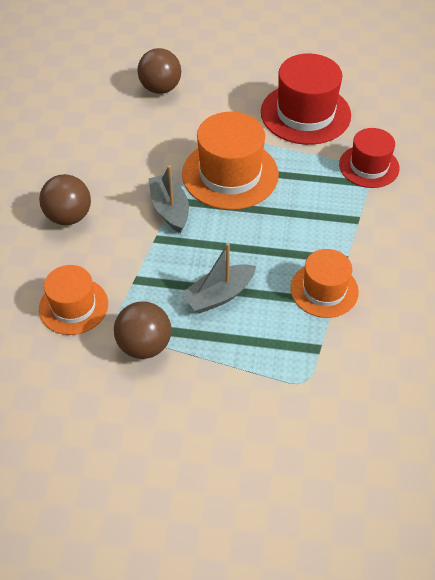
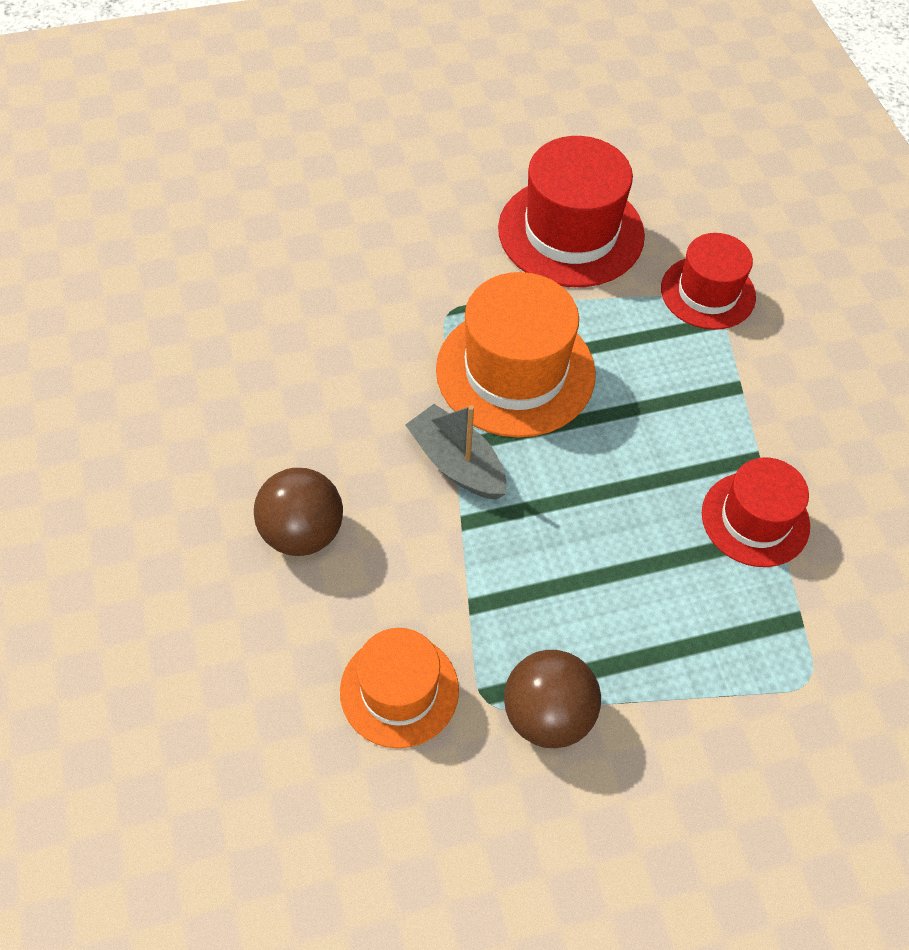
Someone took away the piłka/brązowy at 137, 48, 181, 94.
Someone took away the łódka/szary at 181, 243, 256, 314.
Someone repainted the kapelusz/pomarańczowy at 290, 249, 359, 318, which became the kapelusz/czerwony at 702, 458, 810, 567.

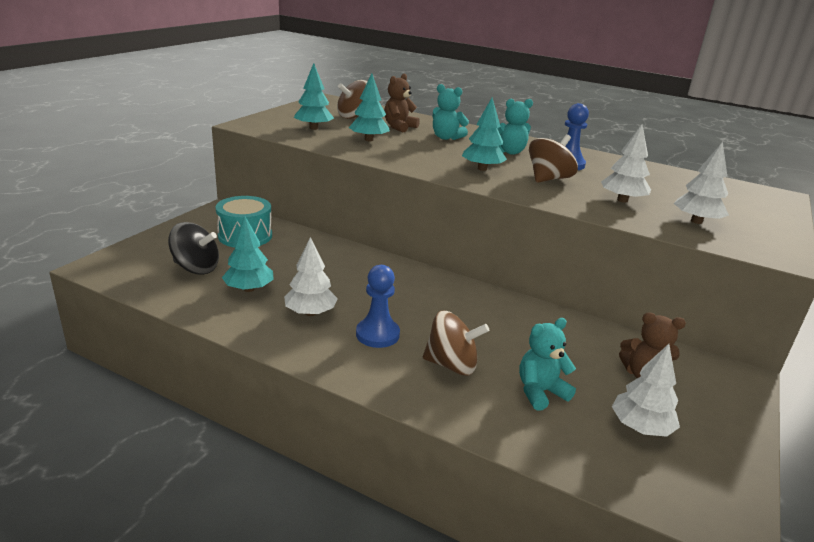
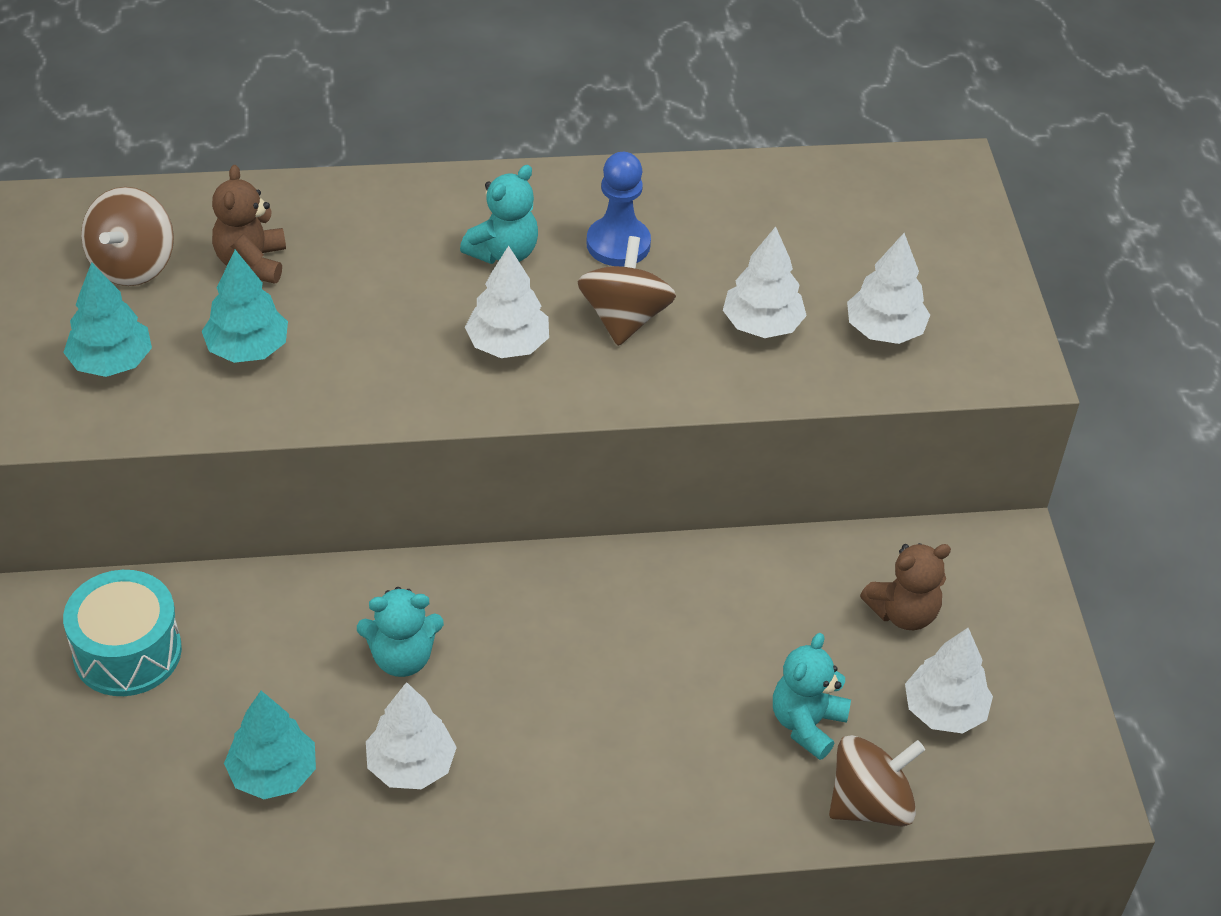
Someone carried the miś/turkusowy from 433, 84, 469, 140 to 357, 587, 444, 677.
Someone repainted the drzewko/turkusowy at 462, 98, 507, 171, which became the drzewko/biały at 465, 246, 549, 358.
Someone took away the bączek/czarny at 168, 222, 219, 275.
Someone took away the pionek/niebieski at 356, 265, 400, 348.
Someone carried the bączek/brązowy from 423, 311, 490, 376 to 829, 735, 925, 827.

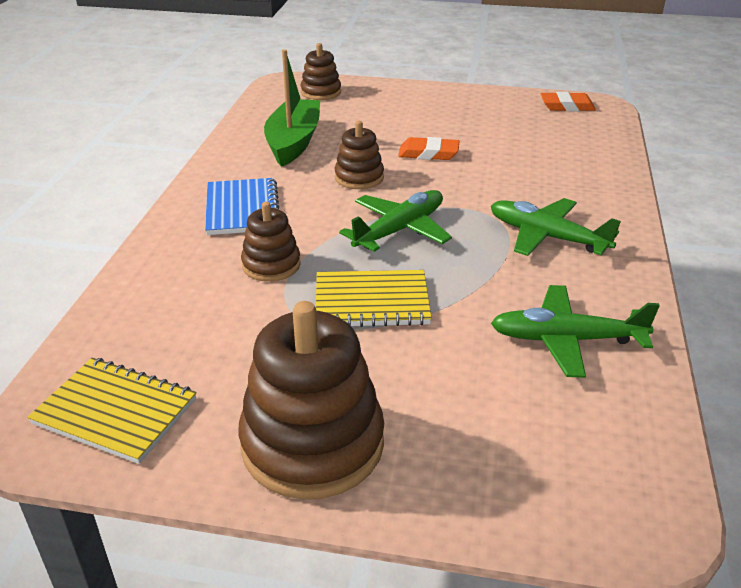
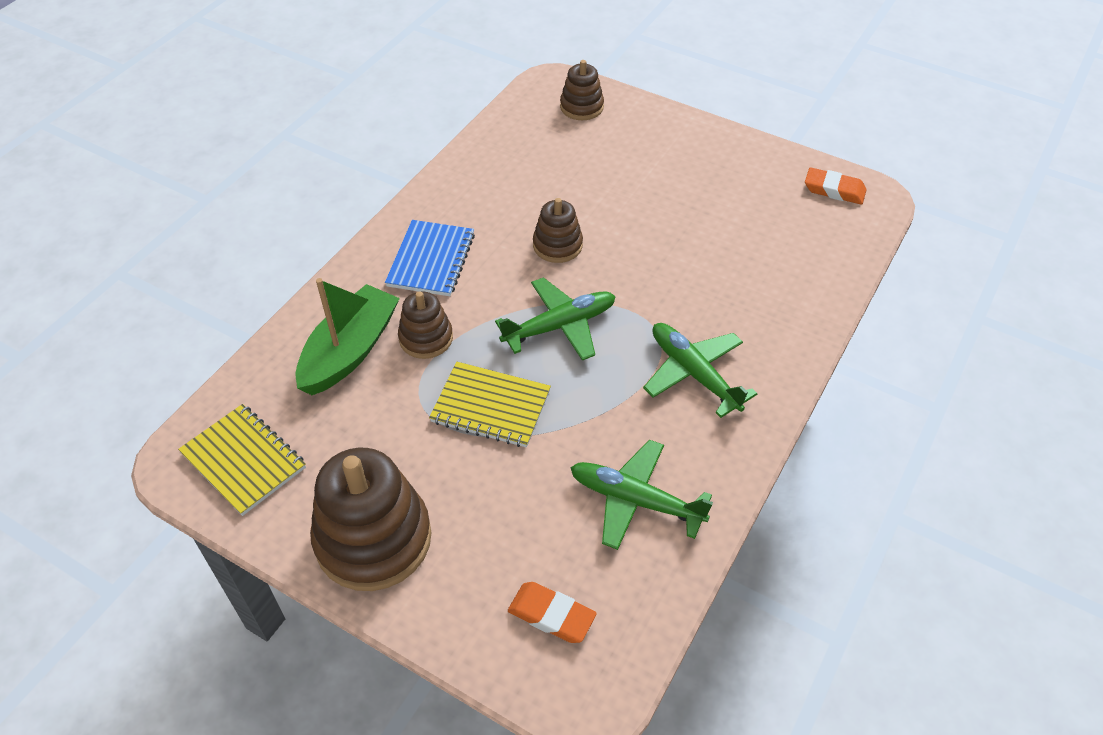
Someone carried the łódka/zielony from 264, 49, 320, 167 to 295, 278, 400, 395.
Someone carried the gumka do mazania/pomarańczowy from 398, 137, 459, 160 to 508, 582, 597, 643.

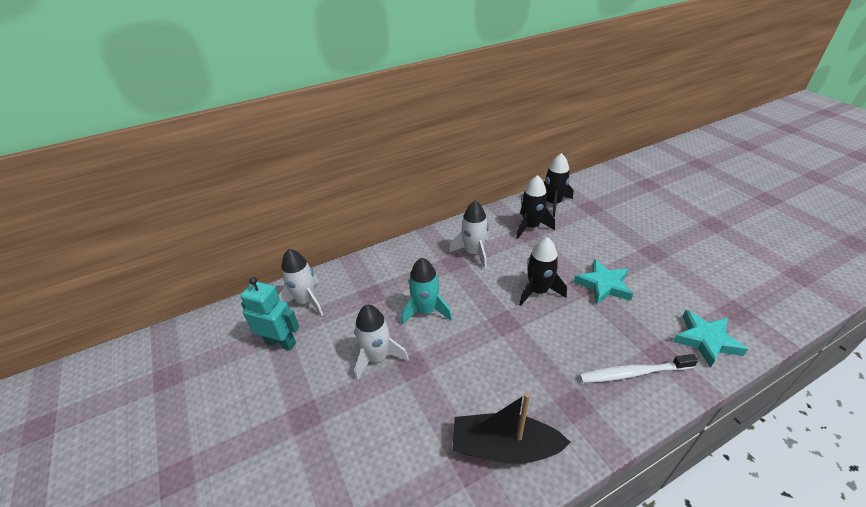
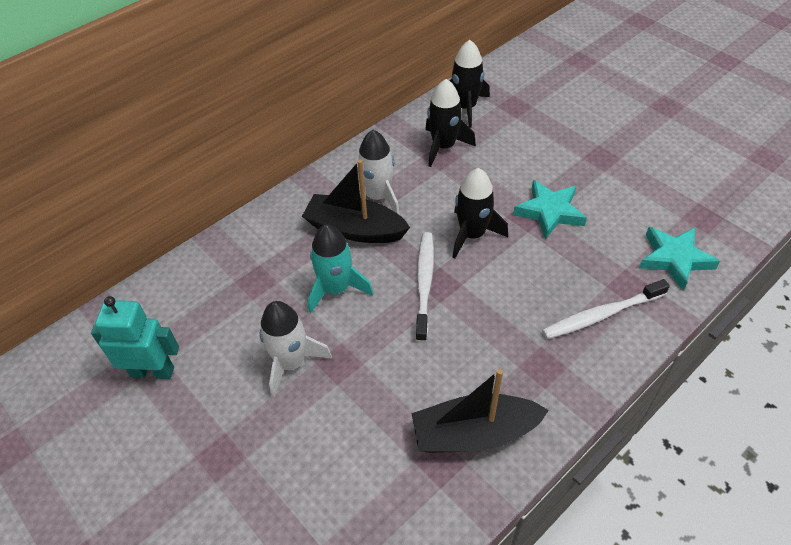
Someone took away the rakieta/biały at 278, 249, 323, 316.
Someone put down the łódka/czarny at 302, 159, 410, 243.
Someone put down the szczoteczka do zębów/biały at 415, 232, 434, 342.

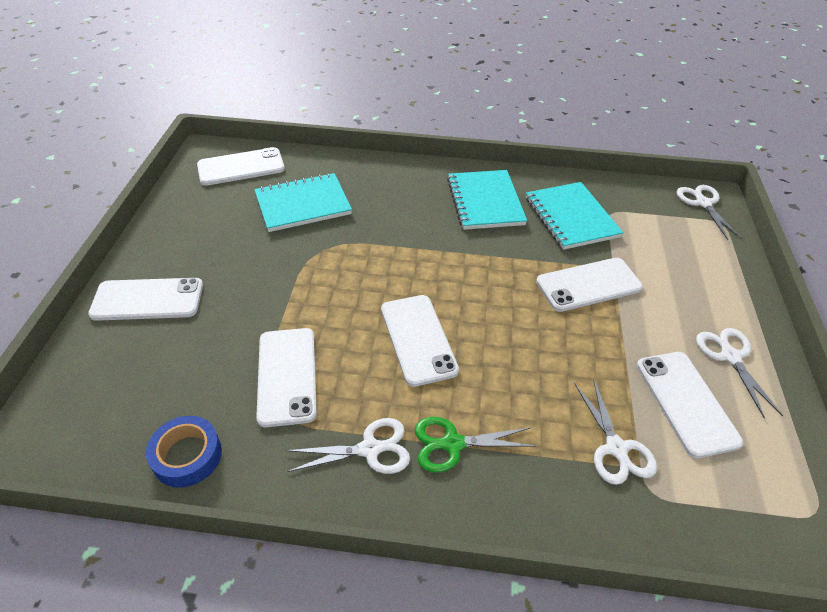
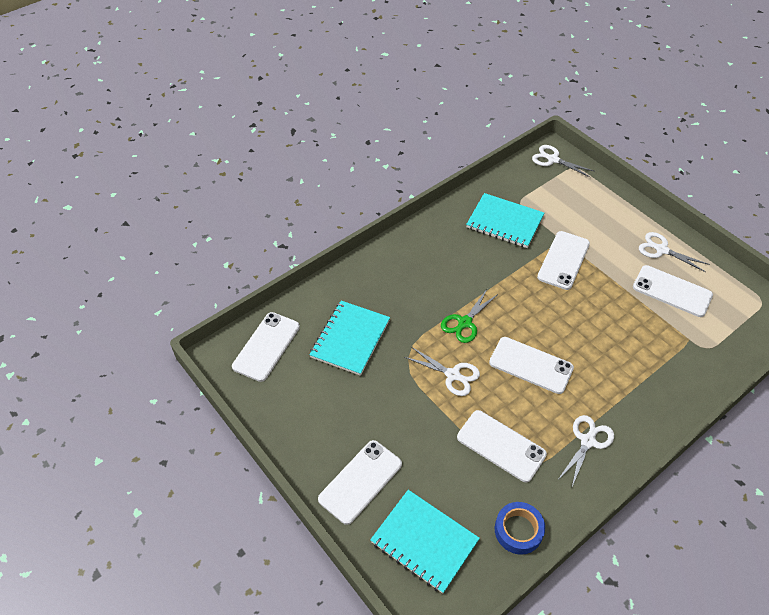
Someone carried the zeszyt/turkusowy from 447, 170, 527, 230 to 370, 490, 480, 594.
Someone carried the nożyczki/biały from 574, 378, 657, 485 to 404, 347, 480, 396.
Someone carried the nożyczki/zielony from 415, 417, 536, 472 to 441, 289, 498, 343.

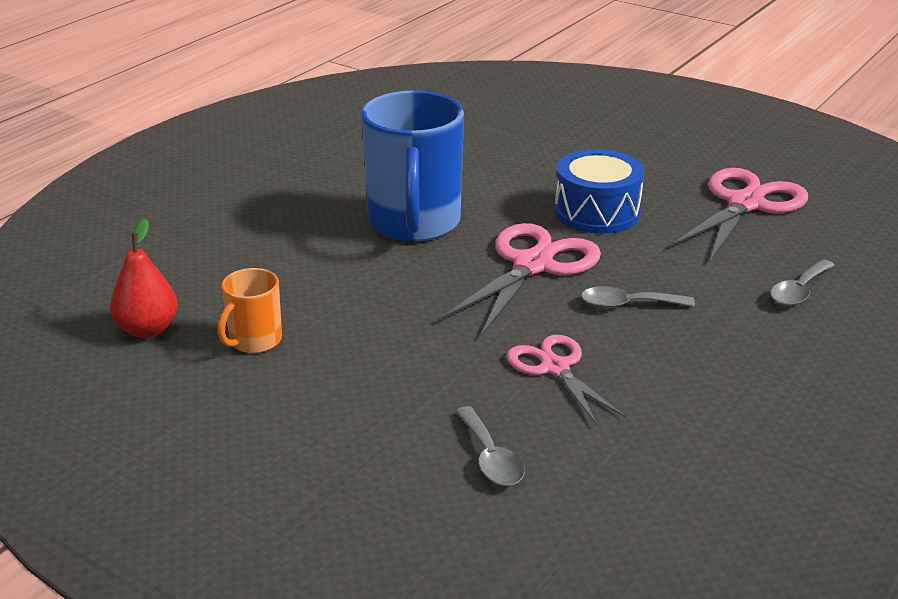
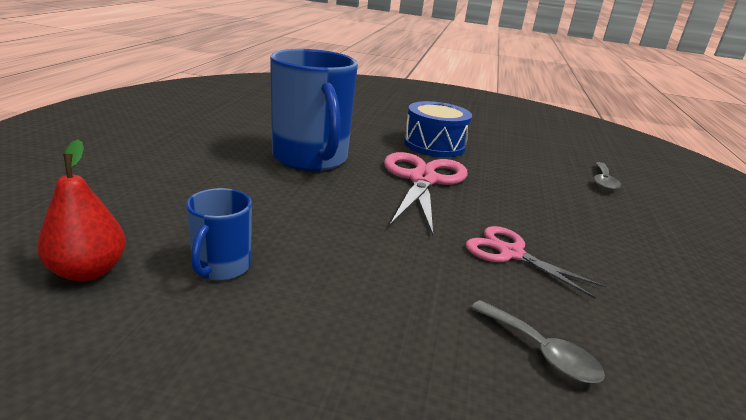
Someone took away the nożyczki/różowy at 670, 168, 808, 261.
Someone repainted the kubek/pomarańczowy at 218, 268, 282, 353, which became the kubek/niebieski at 186, 188, 252, 281.
Someone took away the łyżka/szary at 581, 286, 695, 308.

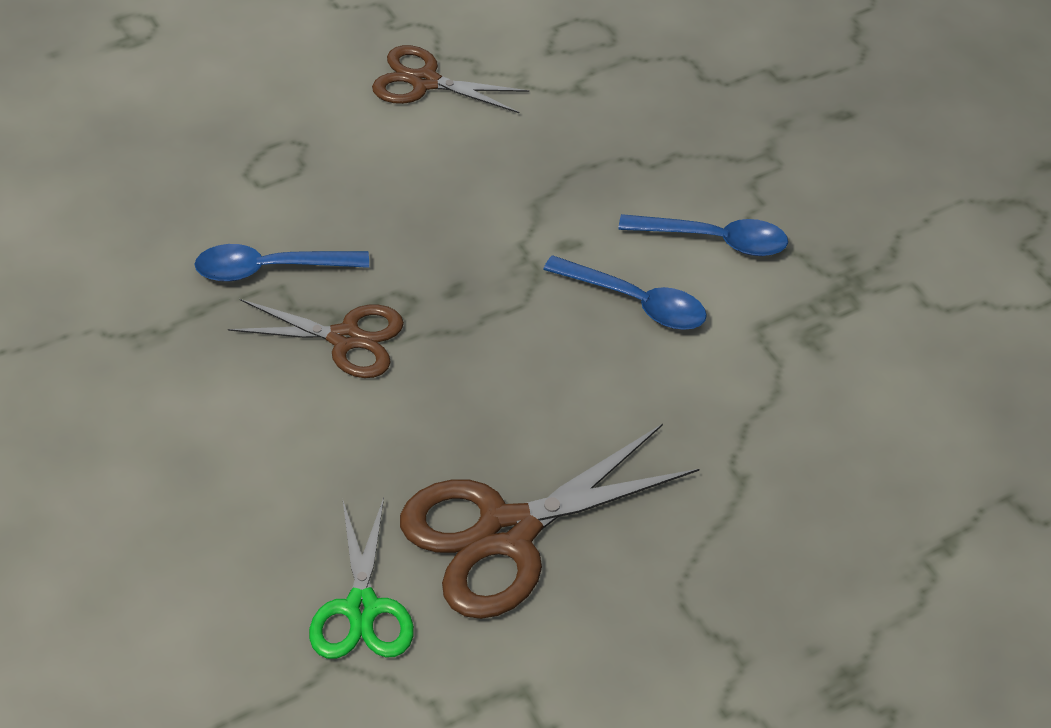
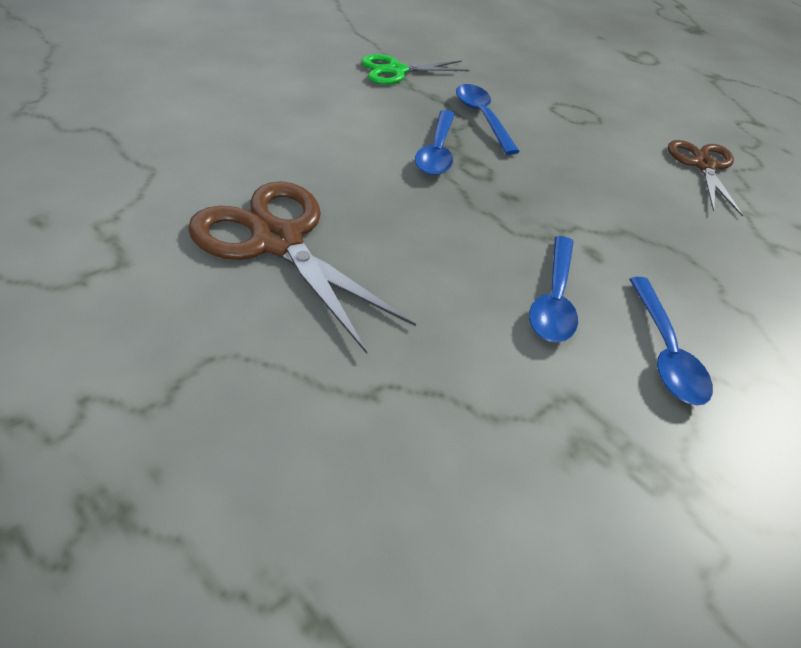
Someone swapped the nożyczki/brązowy at 228, 299, 404, 378 for the łyżka/niebieski at 415, 110, 455, 175.
Someone carried the nożyczki/zielony from 309, 498, 414, 659 to 361, 54, 470, 85.

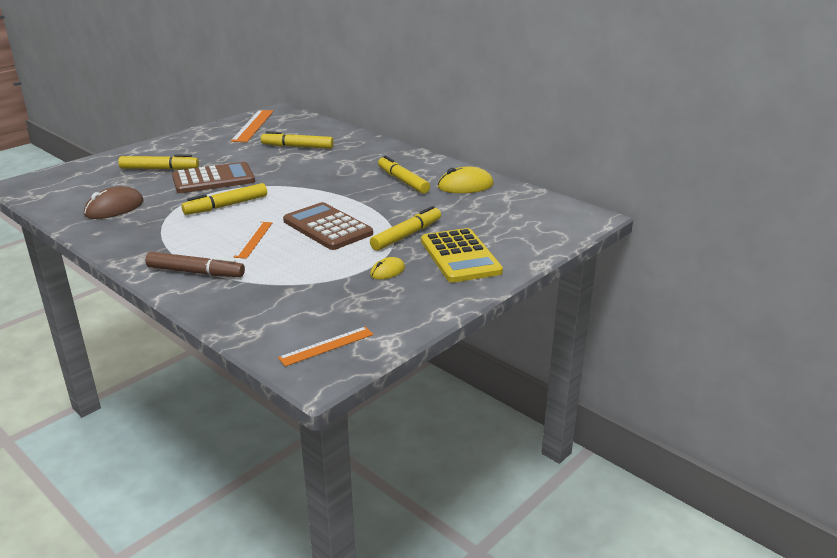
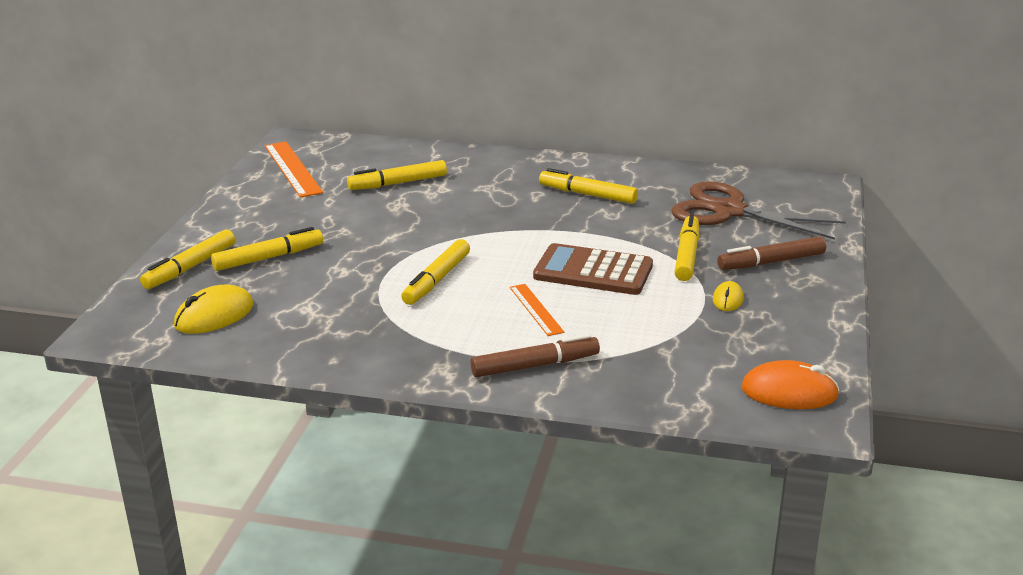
Someone took away the kalkulator/brązowy at 172, 162, 255, 193.
Someone carried the myszka/żółty from 438, 167, 494, 193 to 174, 285, 254, 334.
Someone took away the myszka/brązowy at 84, 186, 144, 219.
Someone swapped the kalkulator/żółty at 421, 228, 503, 283 for the flamaster/brązowy at 717, 236, 826, 270.
Someone swapped the linijka/pomarańczowy at 278, 327, 374, 366 for the myszka/pomarańczowy at 741, 360, 840, 409.
Someone put down the nożyczki/brązowy at 671, 181, 846, 240.
Someone put down the flamaster/żółty at 140, 230, 235, 289.

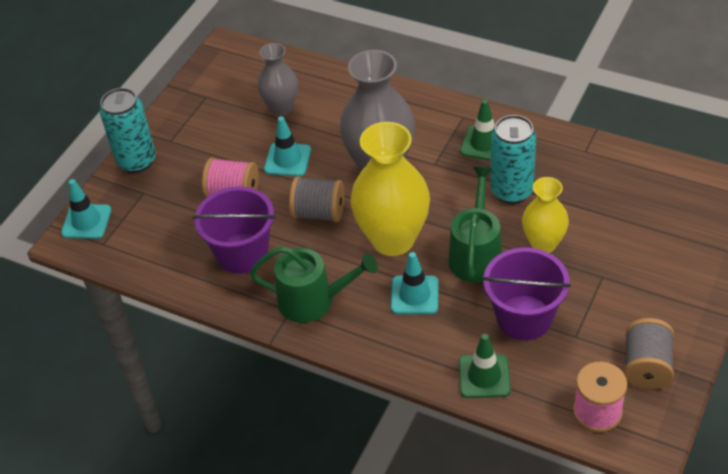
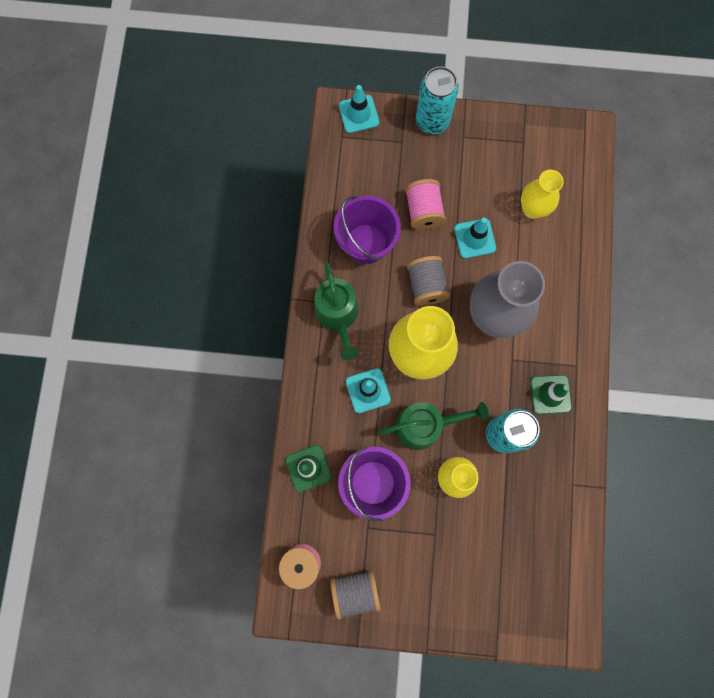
Someone repainted the wazon/szary at 258, 43, 298, 116, which became the wazon/żółty at 521, 170, 564, 219.

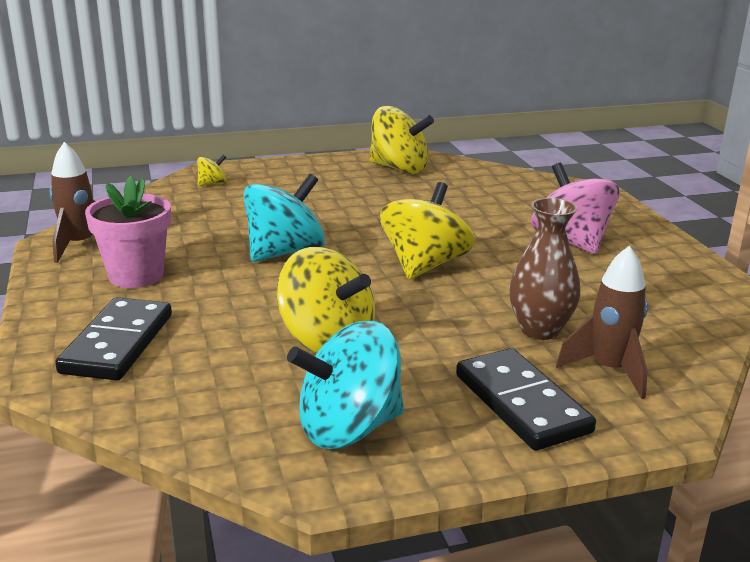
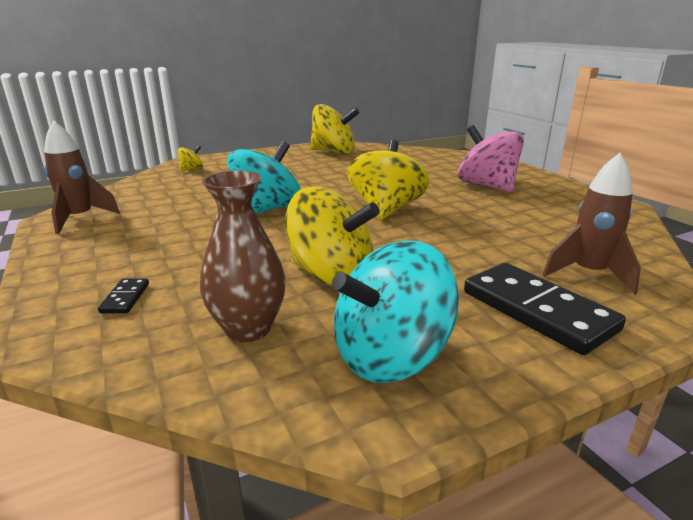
Someone took away the doniczka/różowy at 85, 176, 171, 288.
Someone carried the wazon/brązowy from 509, 198, 581, 340 to 200, 170, 286, 342.
Someone scaled the kostka domina/czarny at 55, 297, 172, 380 by 0.43.

